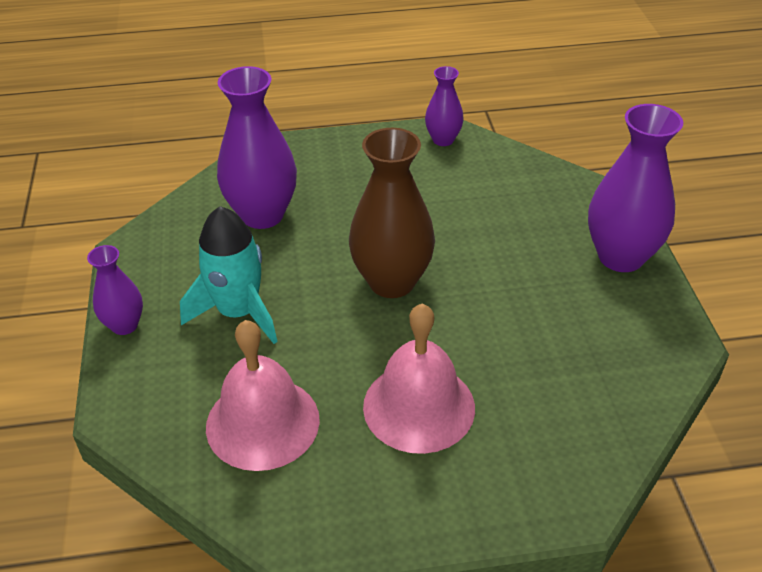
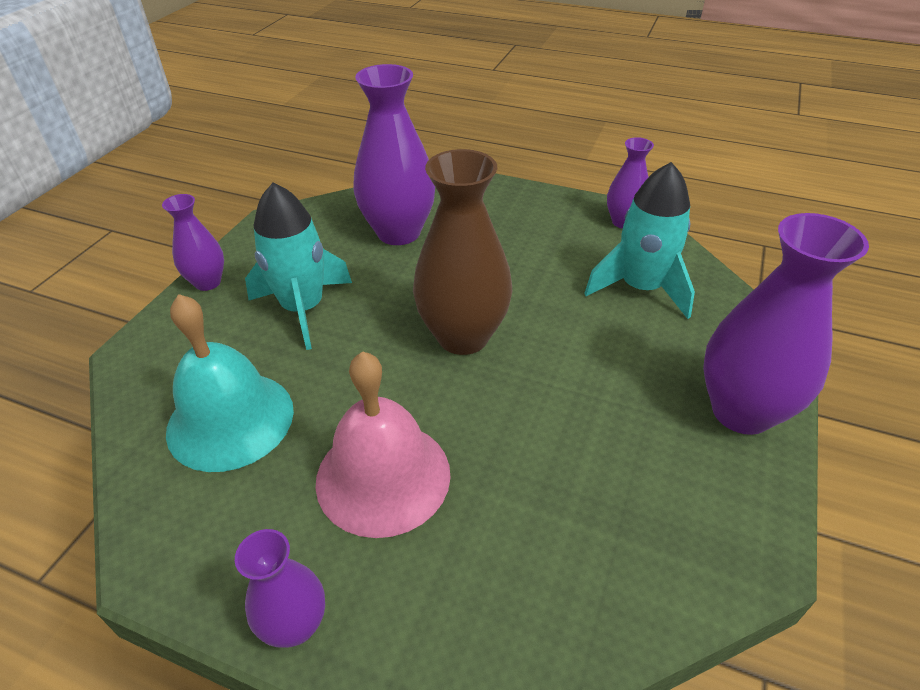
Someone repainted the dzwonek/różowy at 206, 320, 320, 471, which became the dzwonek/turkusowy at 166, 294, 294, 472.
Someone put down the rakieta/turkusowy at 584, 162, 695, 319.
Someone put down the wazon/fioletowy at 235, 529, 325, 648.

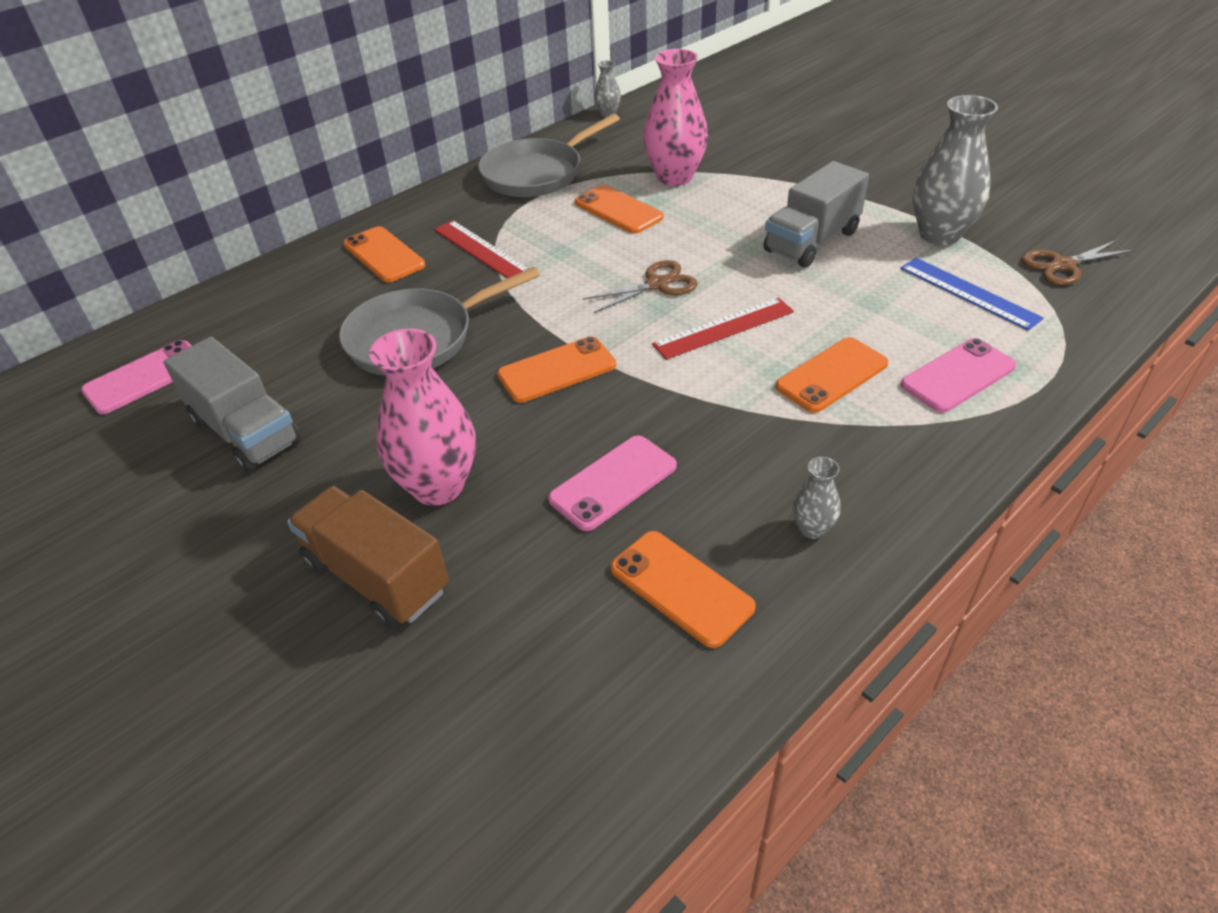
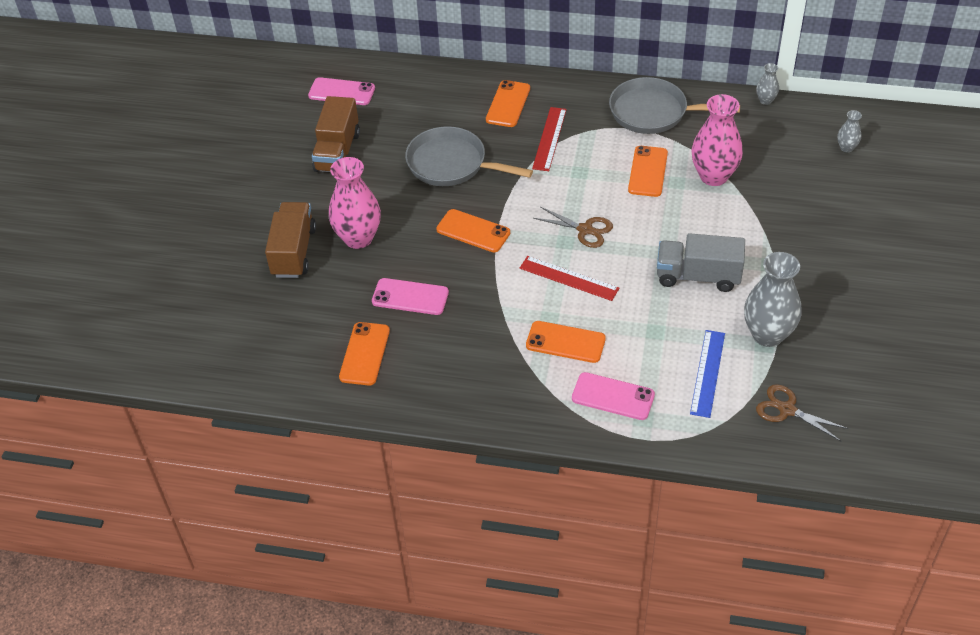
Someone repainted the ciężarówka/szary at 164, 337, 301, 472, which became the ciężarówka/brązowy at 312, 96, 360, 172.
Someone carried the wazon/szary from 792, 457, 841, 539 to 837, 110, 862, 153.

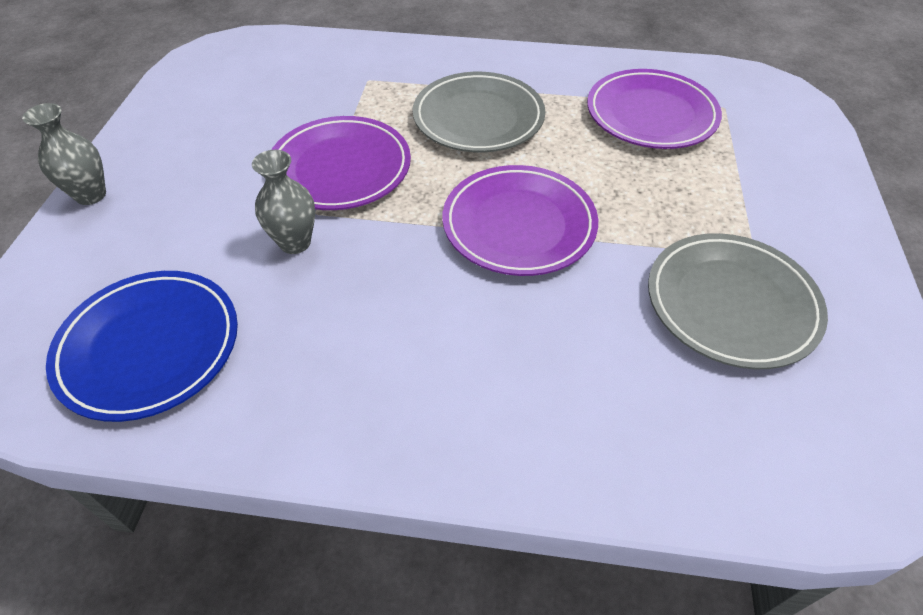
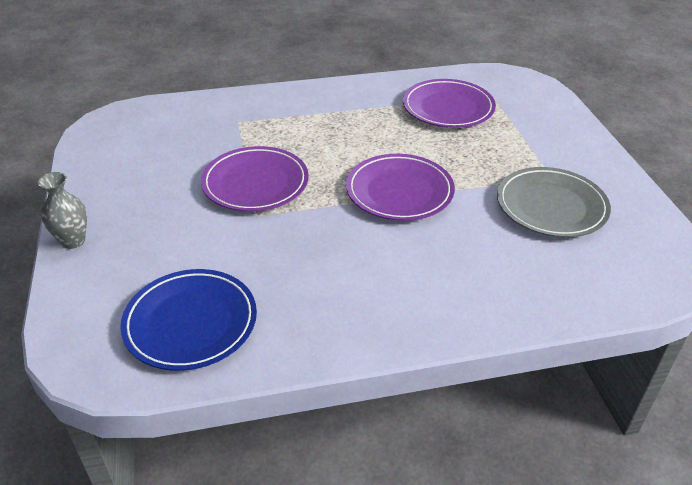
Someone took away the talerz/szary at 413, 72, 545, 152.
Someone took away the wazon/szary at 252, 150, 315, 254.

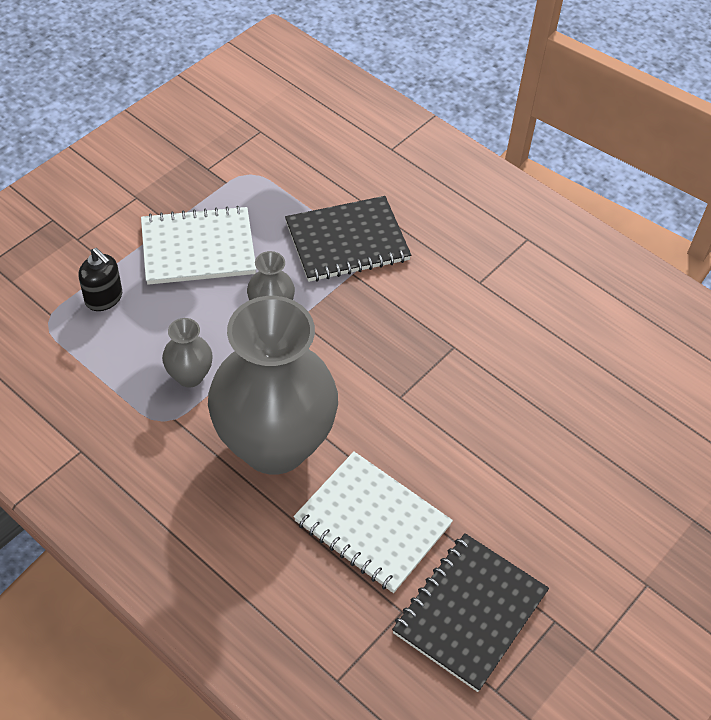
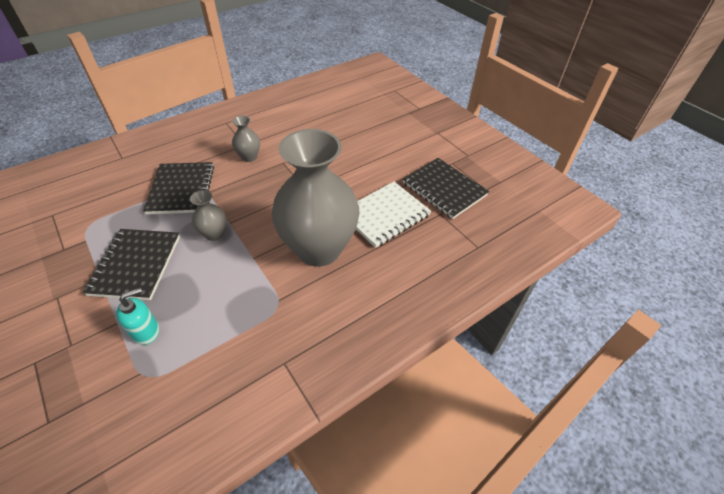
Someone repainted the zeszyt/biały at 141, 206, 256, 285, which became the zeszyt/czarny at 83, 229, 180, 300.
Someone repainted the dozownik mydła/czarny at 79, 248, 122, 311, which became the dozownik mydła/turkusowy at 116, 288, 159, 345.
Someone carried the wazon/szary from 162, 318, 213, 388 to 232, 116, 260, 162.

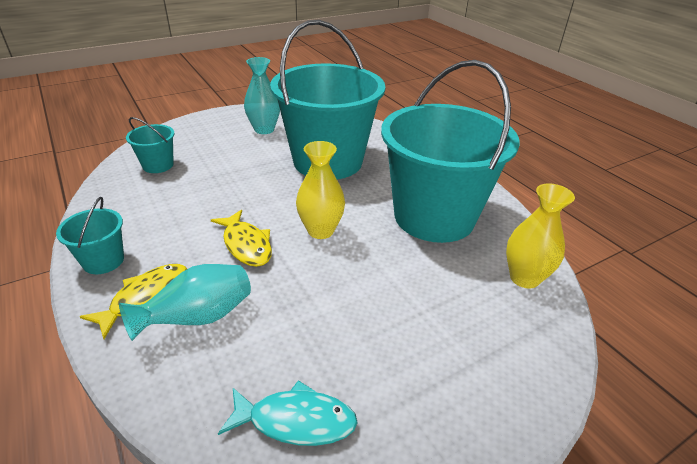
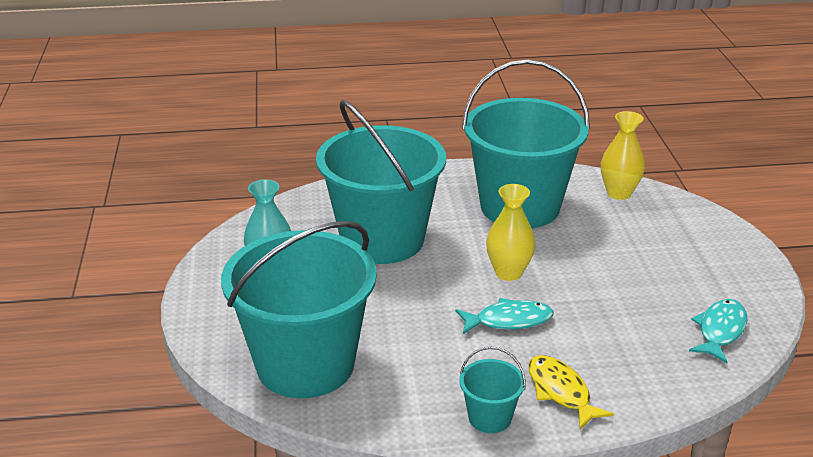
Someone scaled the wiadro/turkusowy at 126, 117, 175, 173 by 2.42.
Someone repainted the ryba/żółty at 211, 210, 272, 267, which became the ryba/turkusowy at 455, 298, 554, 334.
Someone took away the wazon/turkusowy at 119, 264, 251, 341.

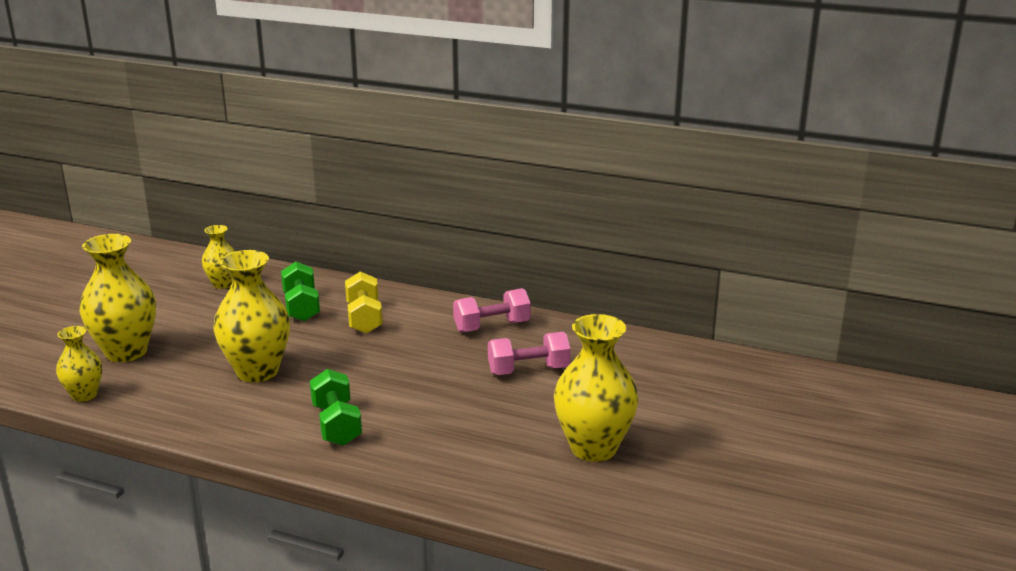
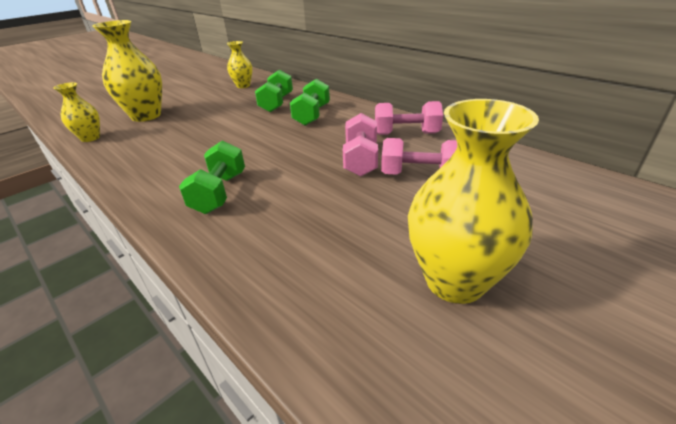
Someone took away the wazon/żółty at 213, 250, 290, 382.
Someone repainted the hantel/żółty at 345, 272, 383, 334, which became the hantel/zielony at 290, 79, 330, 126.
Someone put down the hantel/różowy at 343, 113, 378, 176.

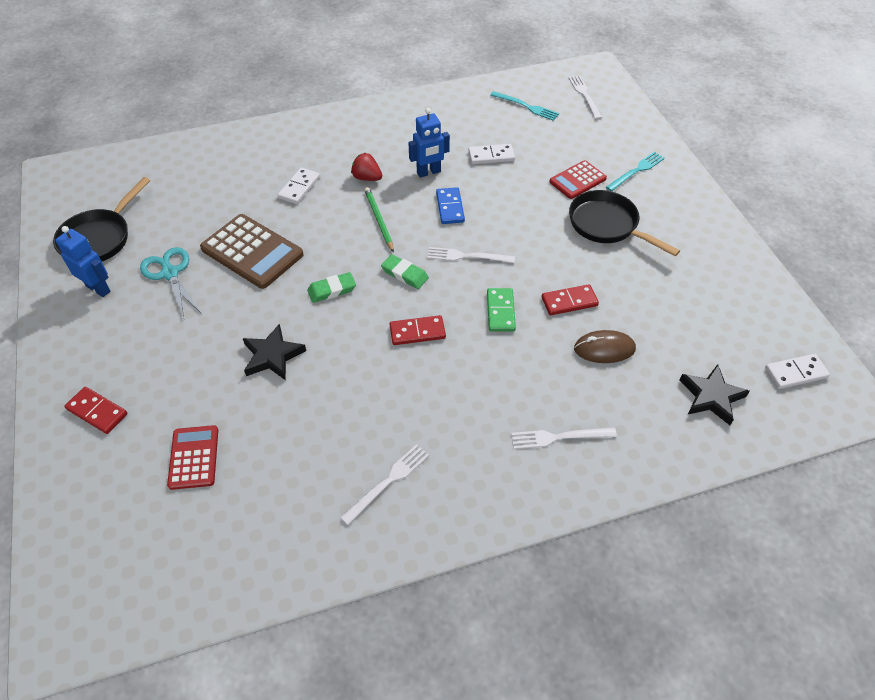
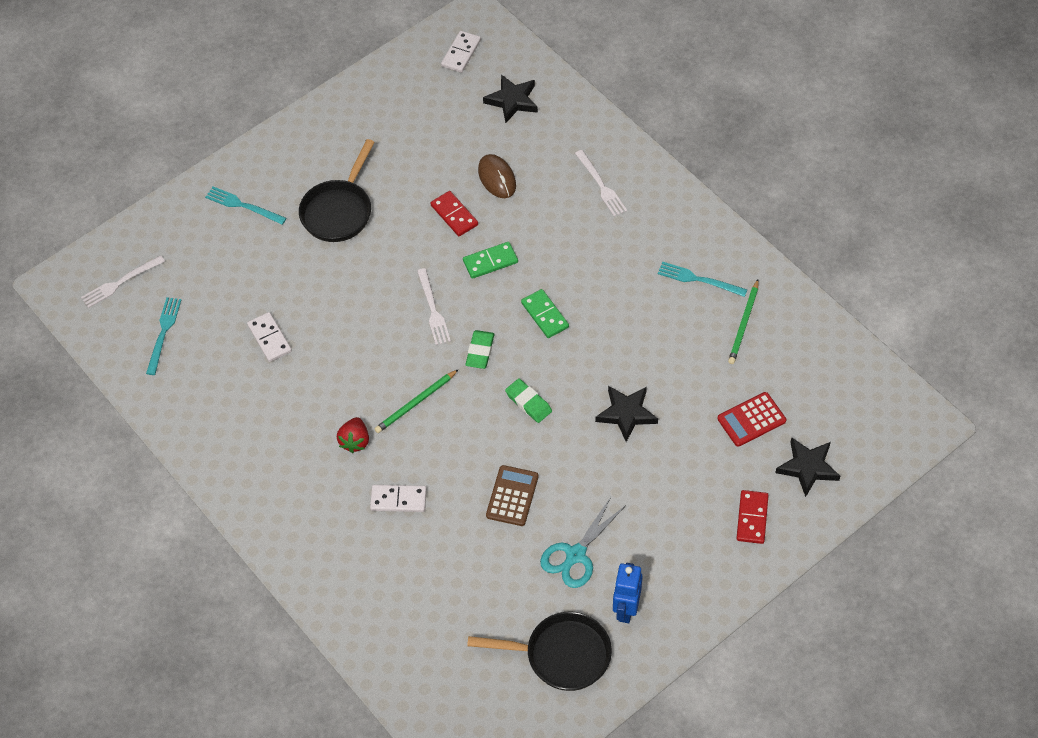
Someone took away the robot/niebieski at 408, 108, 450, 178.
Someone took away the kalkulator/czerwony at 549, 160, 607, 199.
Someone took away the kostka domina/niebieski at 436, 187, 465, 224.
Someone scaled the kalkulator/brązowy at 200, 214, 304, 289 by 0.60.
Someone repainted the kostka domina/czerwony at 390, 315, 446, 345, which became the kostka domina/zielony at 521, 289, 569, 338.
Someone rotated the kostka domina/biały at 765, 354, 830, 389 by 60 degrees clockwise.
Someone repainted the widelec/biały at 340, 444, 429, 525, which became the widelec/turkusowy at 658, 262, 747, 297.
Someone put down the ołówek/zielony at 728, 280, 759, 364.
Someone put down the gwiazda/czarny at 775, 437, 840, 497.

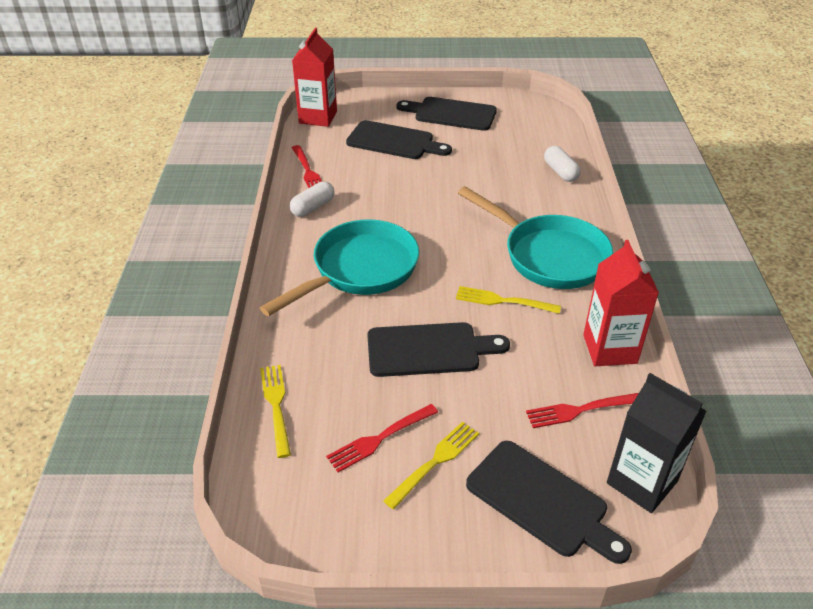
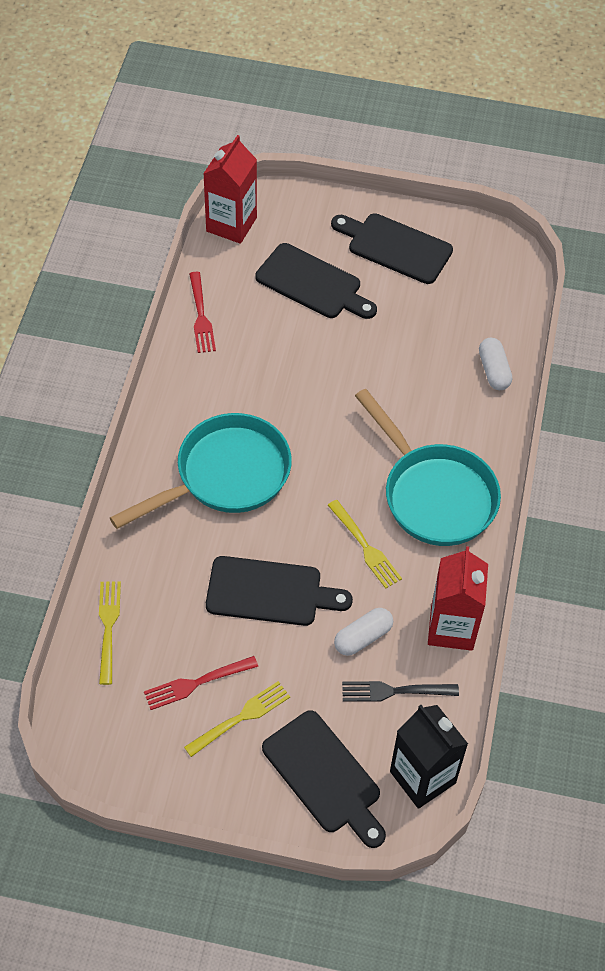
Someone carried the kapsułka/biały from 289, 181, 334, 217 to 334, 608, 393, 656.
Someone rotated the widelec/żółty at 456, 286, 561, 314 by 150 degrees counterclockwise.
Someone repainted the widelec/czerwony at 526, 393, 639, 428, which became the widelec/czarny at 342, 681, 459, 702.

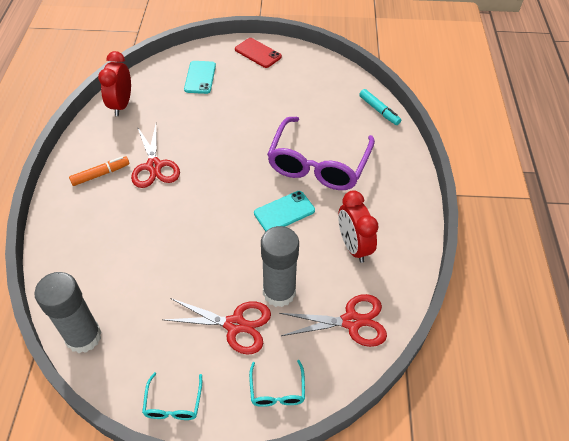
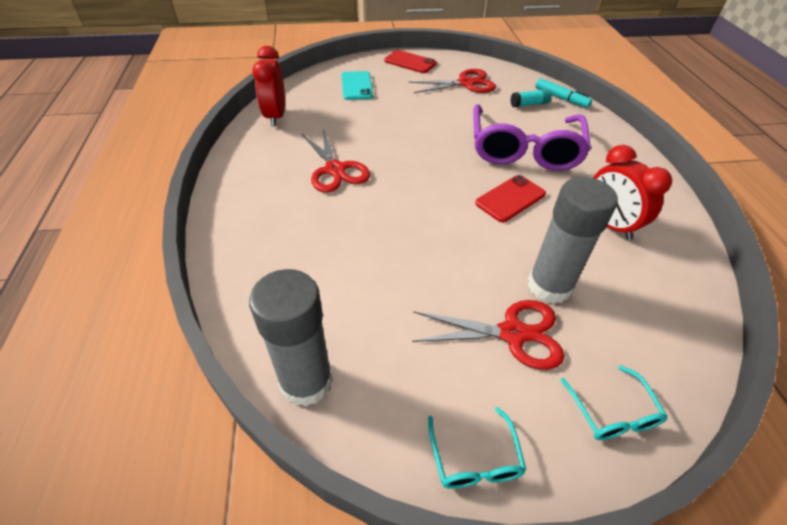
Someone took away the flamaster/pomarańczowy at 69, 156, 129, 186.
Someone repainted the telefon/turkusowy at 254, 191, 315, 232, which became the telefon/czerwony at 475, 175, 546, 223.
Someone carried the nożyczki/czerwony from 279, 294, 387, 347 to 409, 69, 496, 93.
Someone put down the klej w sztyfcie/turkusowy at 510, 89, 552, 107.

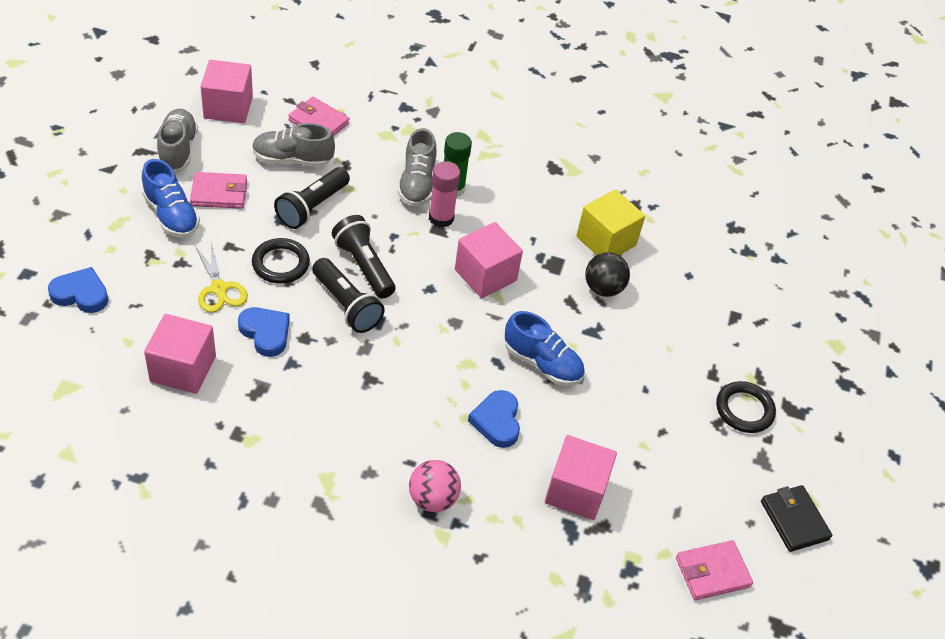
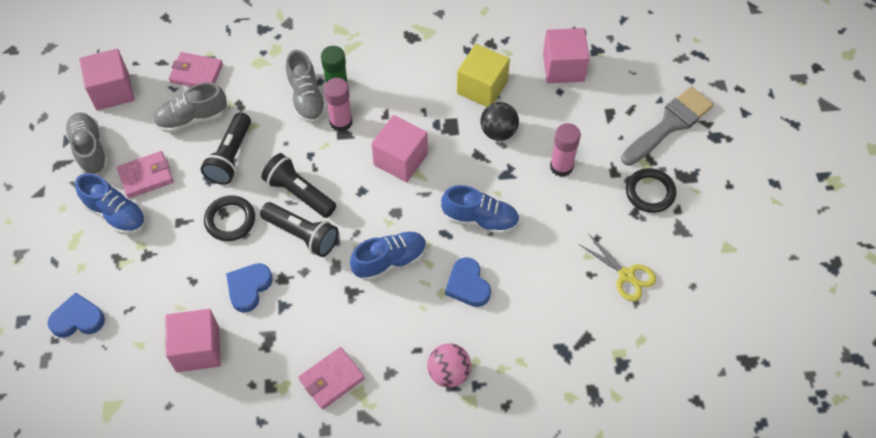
Someone carried the nożyczki/żółty from 194, 242, 248, 313 to 579, 235, 657, 301.
Someone rotated the serce/niebieski at 238, 307, 290, 357 by 90 degrees counterclockwise.
Someone carried the sześcian/różowy from 545, 435, 617, 520 to 543, 28, 589, 83.
Someone took away the portfel/czarny at 761, 485, 832, 552.
Someone carried the portfel/różowy from 676, 540, 753, 600 to 298, 347, 365, 410.
Someone put down the pędzel/szary at 621, 87, 714, 166.
Someone put down the klej w sztyfcie/różowy at 550, 123, 581, 177.
Someone put down the but/niebieski at 350, 231, 426, 281.

